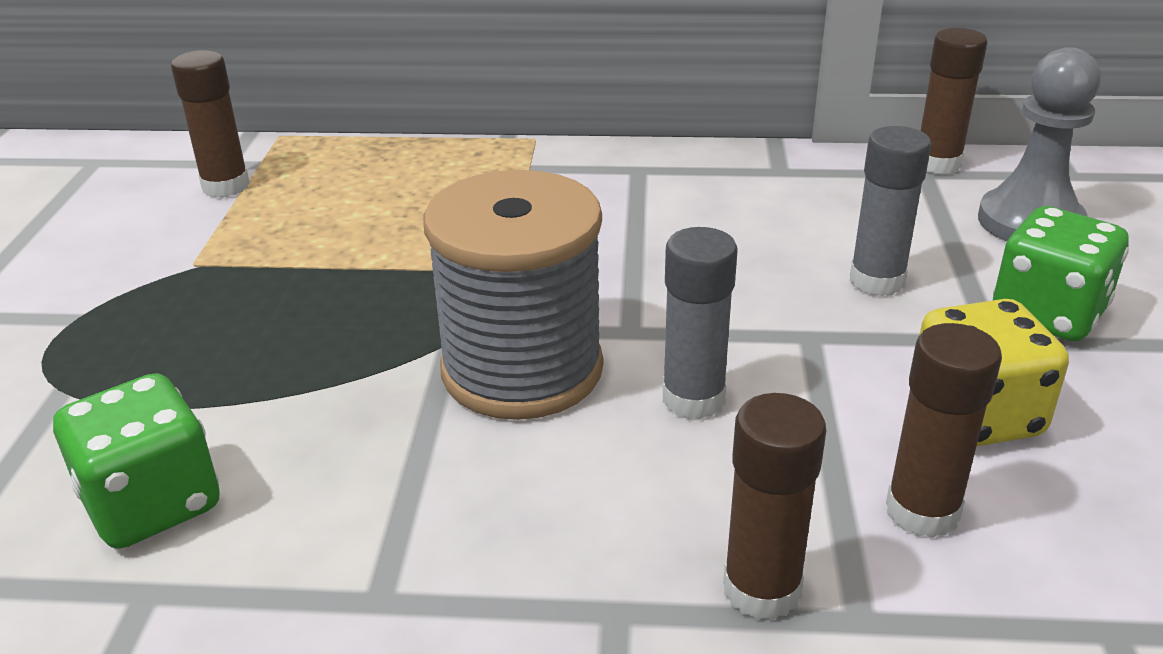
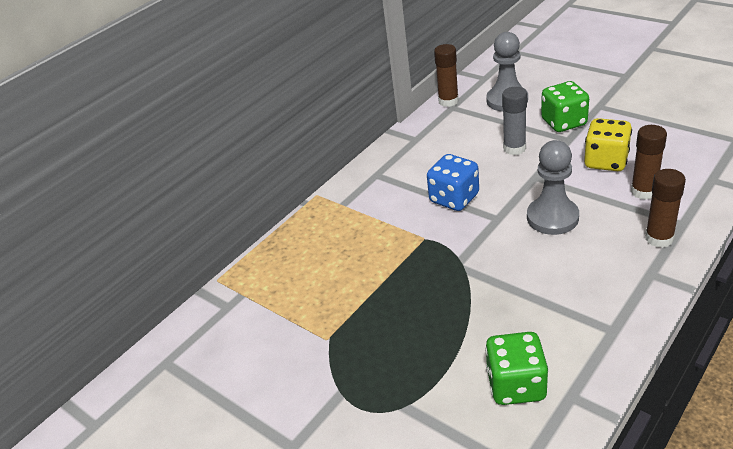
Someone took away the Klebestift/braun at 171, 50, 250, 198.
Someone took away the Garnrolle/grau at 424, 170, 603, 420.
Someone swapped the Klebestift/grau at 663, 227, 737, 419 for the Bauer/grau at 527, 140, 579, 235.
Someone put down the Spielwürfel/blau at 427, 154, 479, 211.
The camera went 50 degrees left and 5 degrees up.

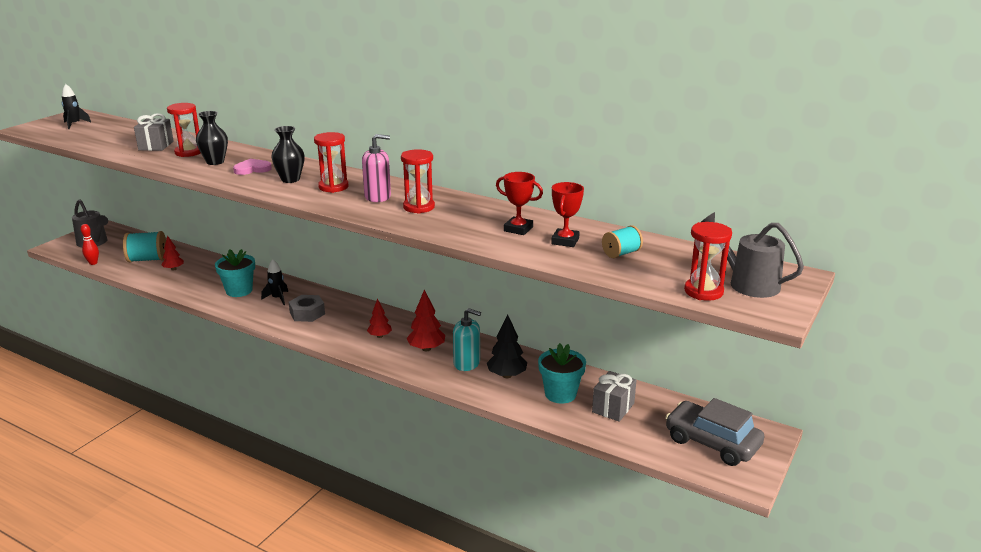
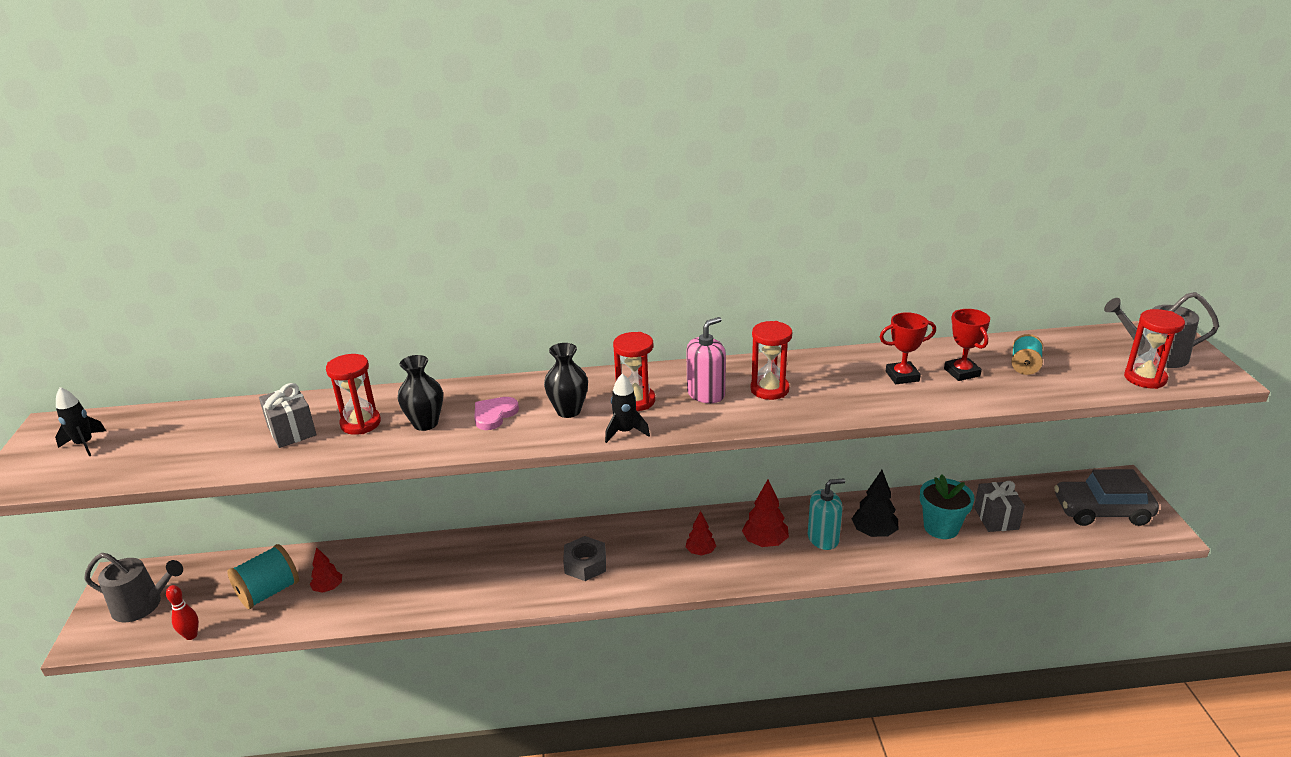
Someone took away the Blumentopf/türkis at 215, 249, 255, 297.
Someone carried the Rakete/schwarz from 261, 259, 288, 305 to 605, 374, 650, 443.
The camera went 35 degrees left and 5 degrees up.

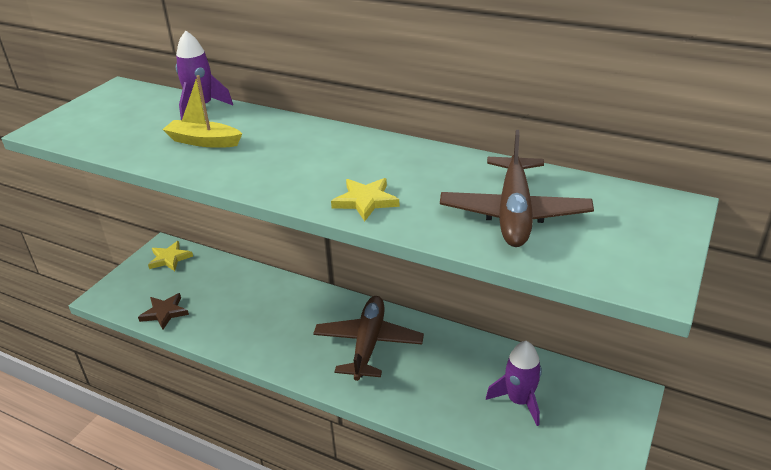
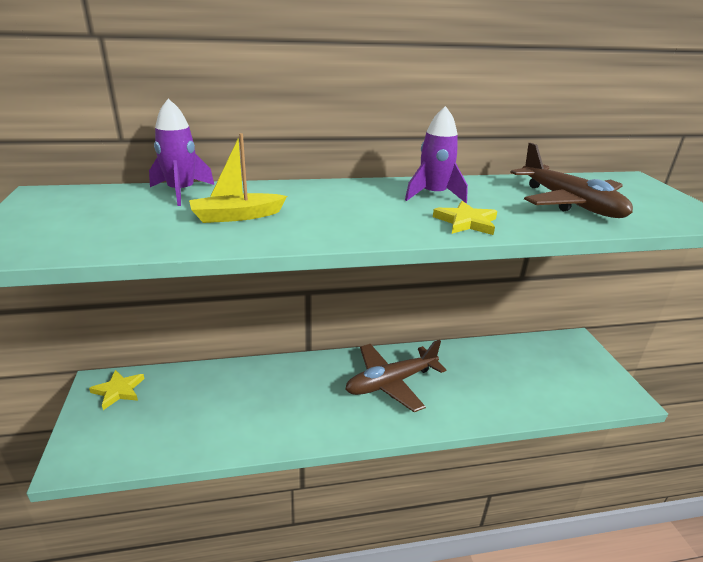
Someone took away the Stern/braun at 138, 293, 189, 329.
Someone rotated the Flugzeug/braun at 313, 296, 424, 381 by 90 degrees counterclockwise.
Someone carried the Rakete/lila from 486, 341, 542, 426 to 405, 106, 468, 203.
The camera went 40 degrees left and 5 degrees down.

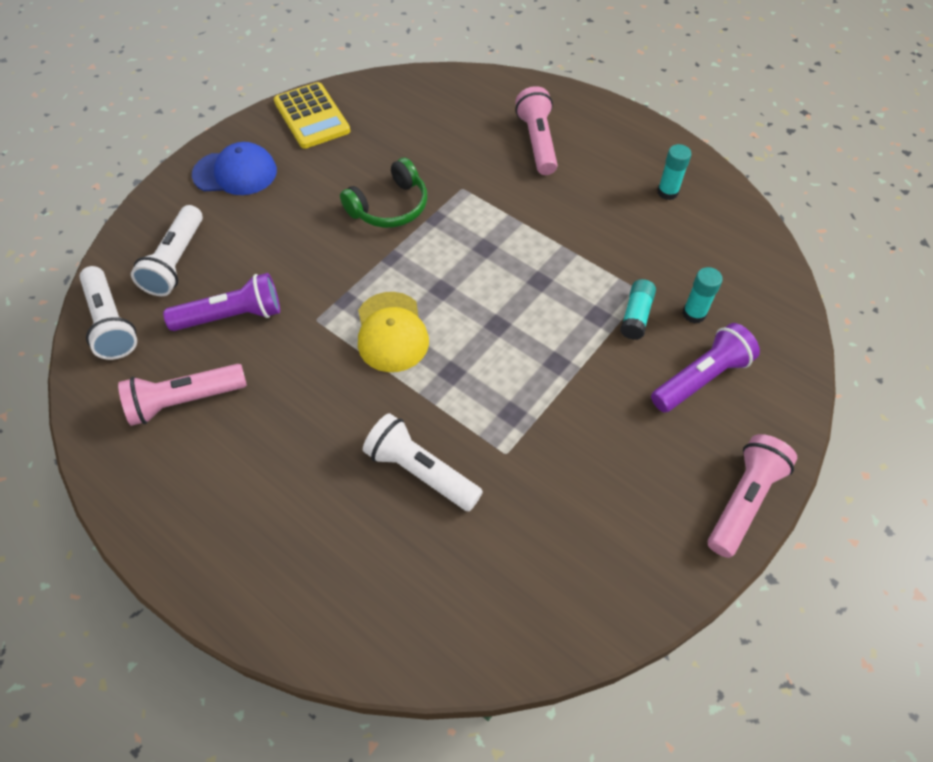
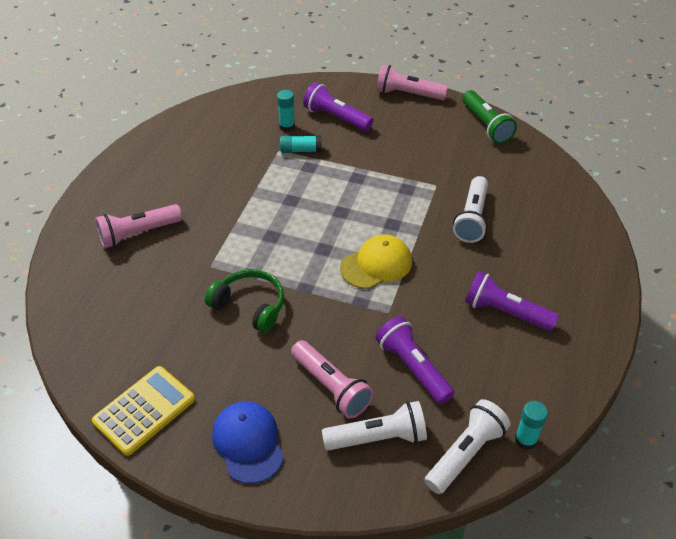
Someone carried the Klebestift/türkis from 657, 144, 692, 200 to 515, 401, 548, 450.
Someone carried the Taschenlampe/rosa from 118, 364, 247, 426 to 291, 340, 374, 418.
Someone put down the Taschenlampe/grün at 462, 90, 517, 144.
Someone put down the Taschenlampe/lila at 465, 271, 559, 332.
The camera went 110 degrees left and 10 degrees down.

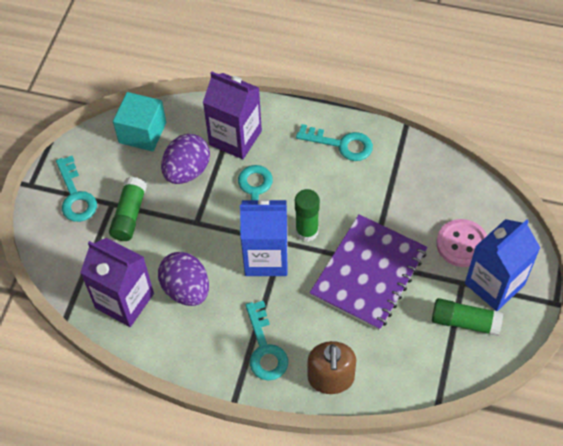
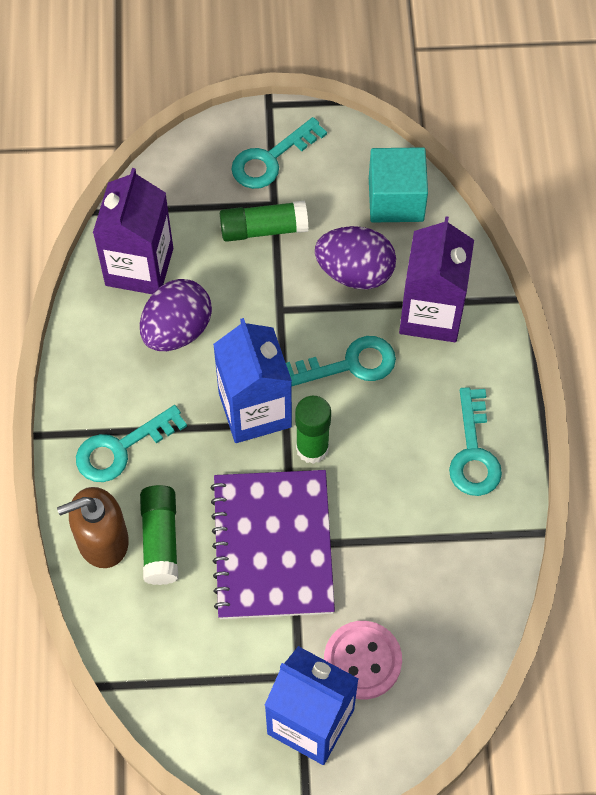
Someone rotated the Notizbuch/lila at 310, 214, 428, 331 by 75 degrees clockwise.
Someone carried the Klebestift/grün from 432, 298, 503, 336 to 140, 485, 178, 585.
The camera went 70 degrees right and 5 degrees up.

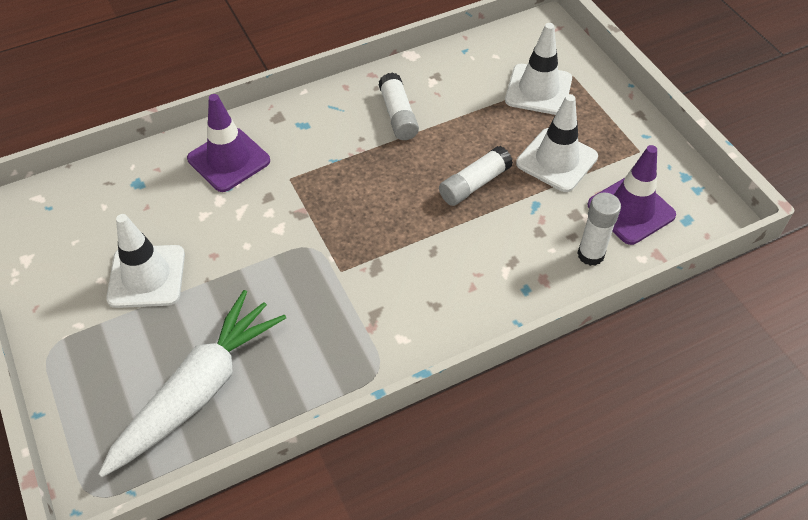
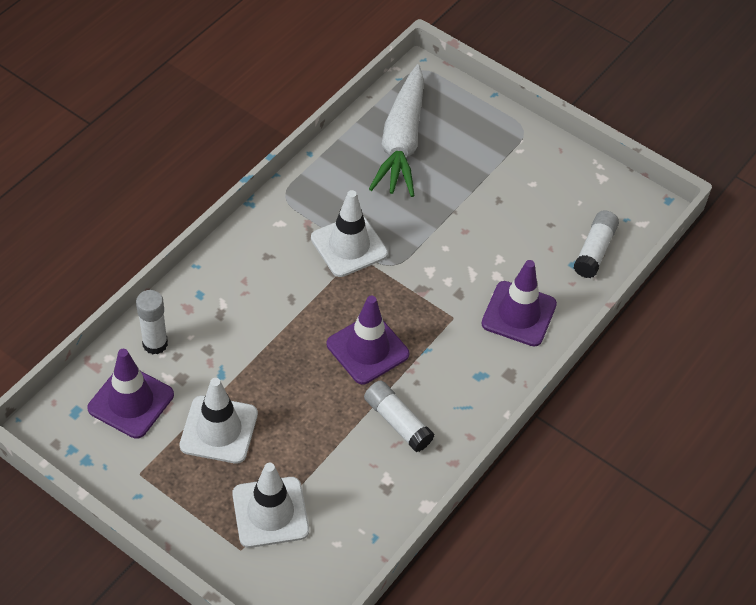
Someone carried the Klebestift/weiß from 439, 146, 513, 206 to 574, 210, 619, 278.
Someone carried the Leitkegel/weiß from 106, 214, 185, 308 to 311, 190, 388, 277.
Someone put down the Leitkegel/lila at 327, 296, 409, 384.
The camera went 150 degrees right and 0 degrees up.

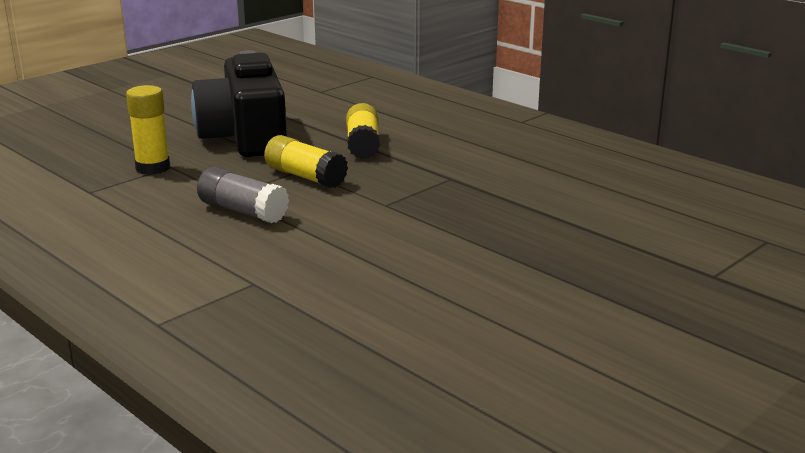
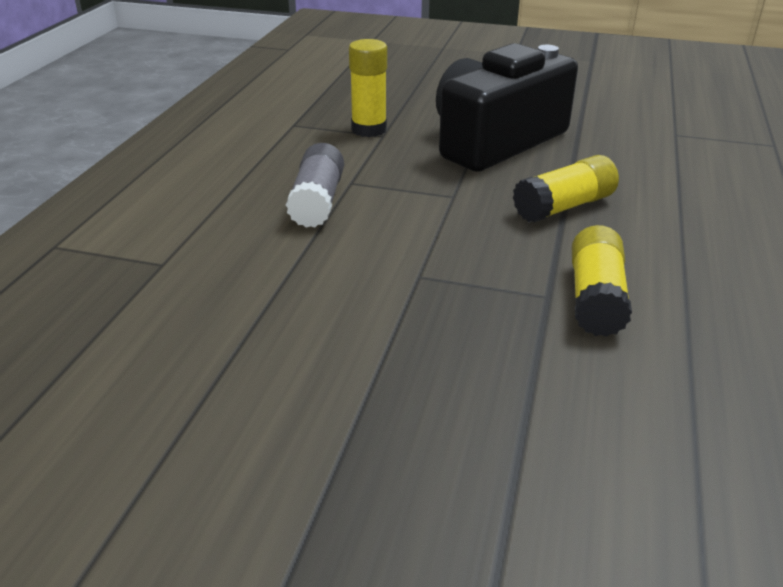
Someone carried the Klebestift/gelb from 264, 135, 348, 188 to 572, 225, 632, 337.
The camera went 60 degrees right and 10 degrees up.

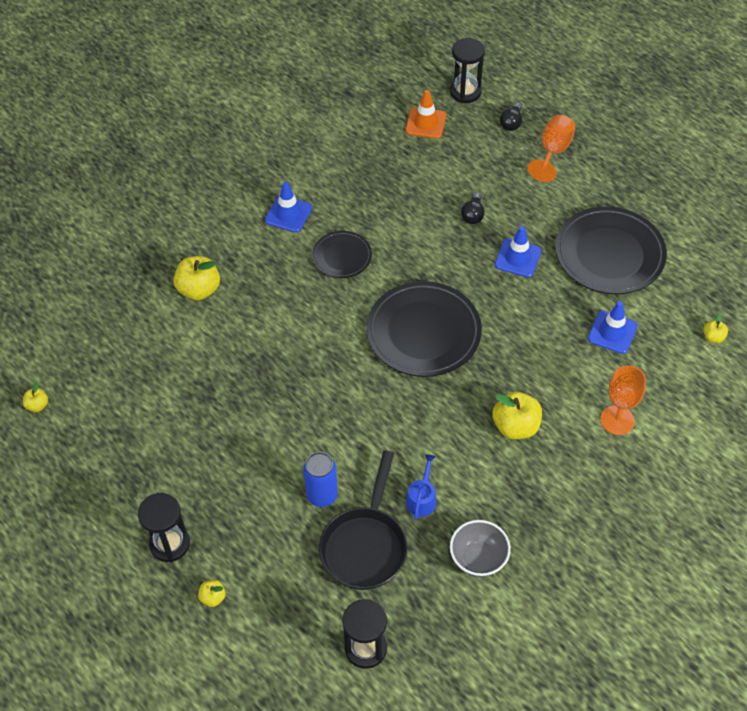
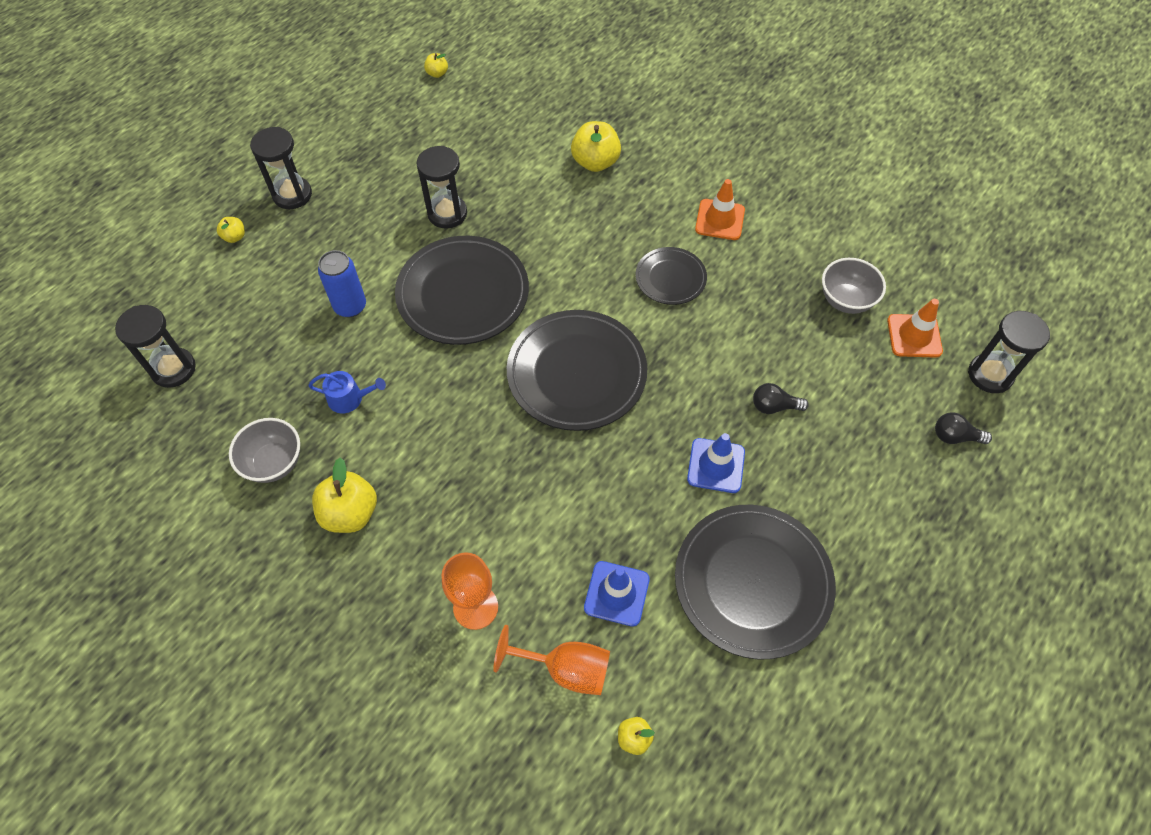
Someone carried the Kelch/orange from 528, 115, 575, 182 to 493, 625, 610, 695.
Someone repainted the Leitkegel/blau at 265, 181, 312, 232, which became the Leitkegel/orange at 695, 179, 745, 240.
Someone carried the Apfel/gelb from 493, 391, 542, 439 to 312, 458, 377, 533.
Someone took away the Pfanne/schwarz at 319, 451, 407, 590.
Someone put down the Sanduhr/schwarz at 417, 146, 467, 229.
Someone put down the Teller/schwarz at 395, 236, 529, 345.
Someone put down the Schüssel/grau at 822, 258, 886, 314.
The camera went 80 degrees right and 5 degrees up.

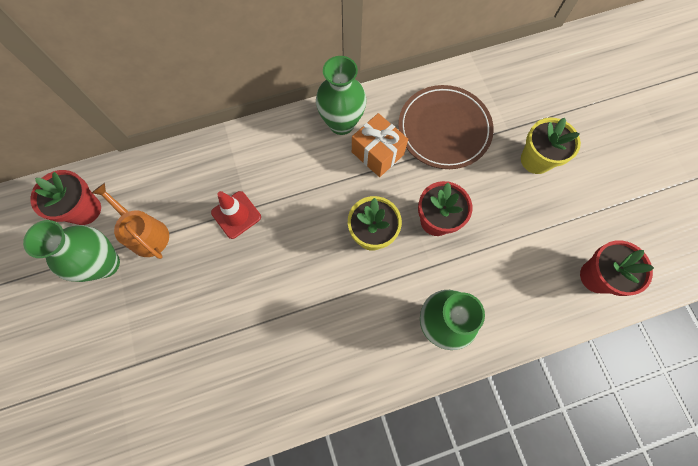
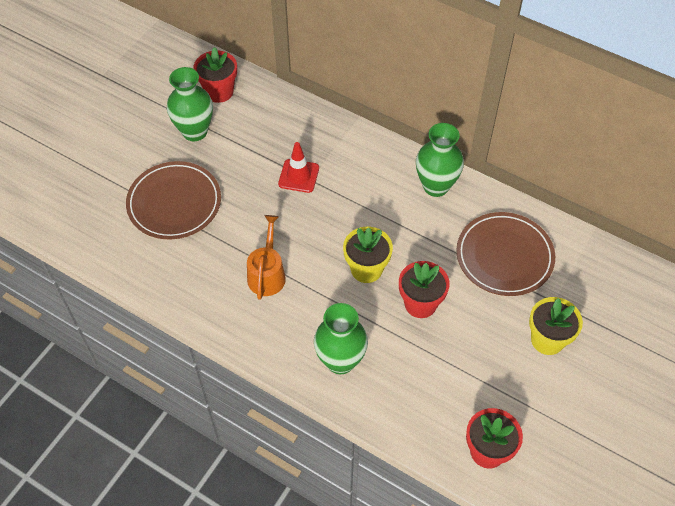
Someone took away the Geschenk/orange at 352, 113, 408, 177.
Someone carried the Gießkanne/orange from 92, 183, 169, 259 to 247, 215, 286, 300.
Someone put down the Teller/braun at 126, 161, 221, 239.
The camera went 50 degrees right and 15 degrees down.

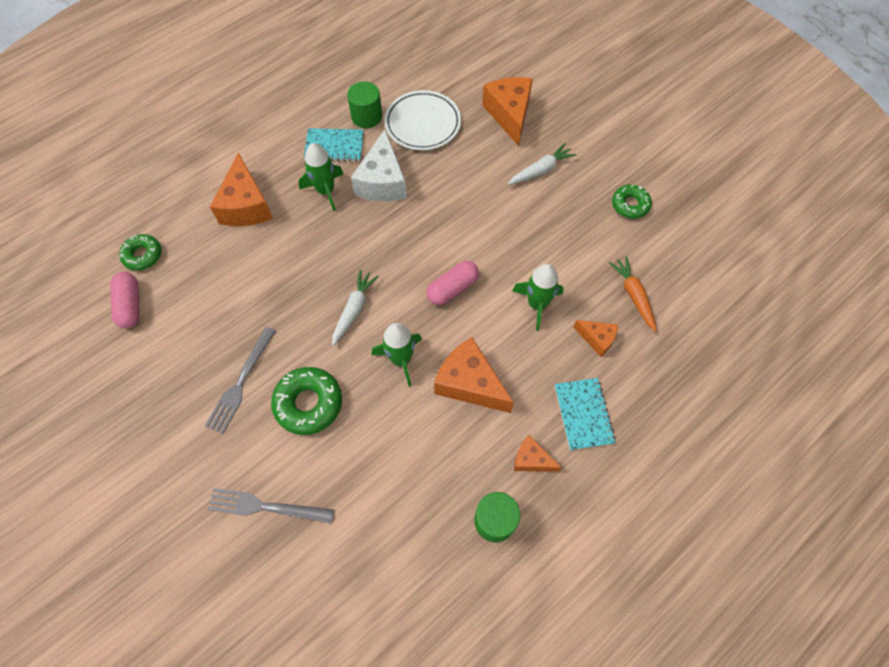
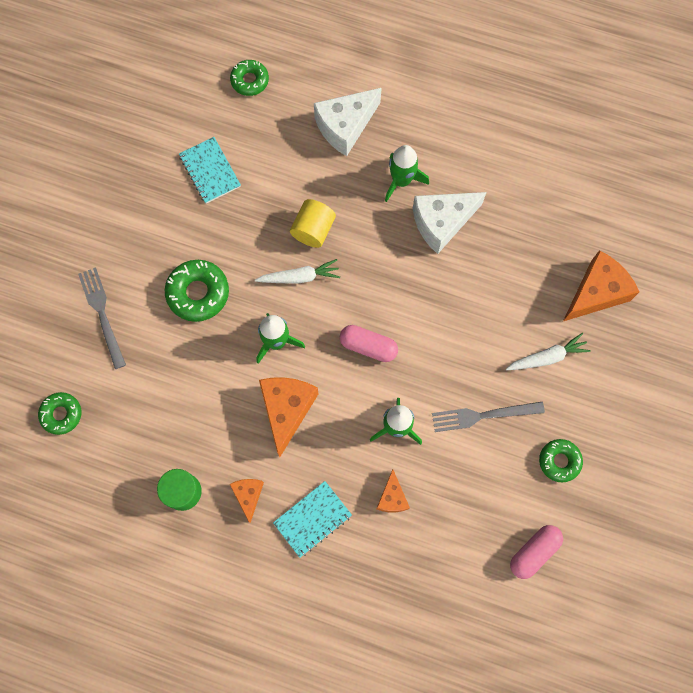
Someone took away the Vollzylinder/grün at 347, 81, 382, 128.
Someone took away the Teller/weiß at 384, 90, 461, 150.
Someone carried the Notizbuch/türkis from 304, 128, 364, 162 to 179, 137, 241, 204.
Someone rotated the Karotte/weiß at 508, 143, 576, 185 by 45 degrees counterclockwise.
Someone repainted the Käse/orange at 210, 153, 273, 226, which became the Käse/weiß at 314, 88, 381, 156.
Someone took away the Karotte/orange at 609, 256, 657, 332.
Someone carried the Kapsel/rosa from 111, 272, 140, 328 to 510, 525, 563, 579.
Someone carried the Gabel/grau from 205, 327, 276, 434 to 432, 402, 545, 432.
Someone put down the Vollzylinder/gelb at 290, 199, 336, 248.
Someone put down the Donut/grün at 38, 392, 81, 435.
The camera went 60 degrees right and 10 degrees up.

